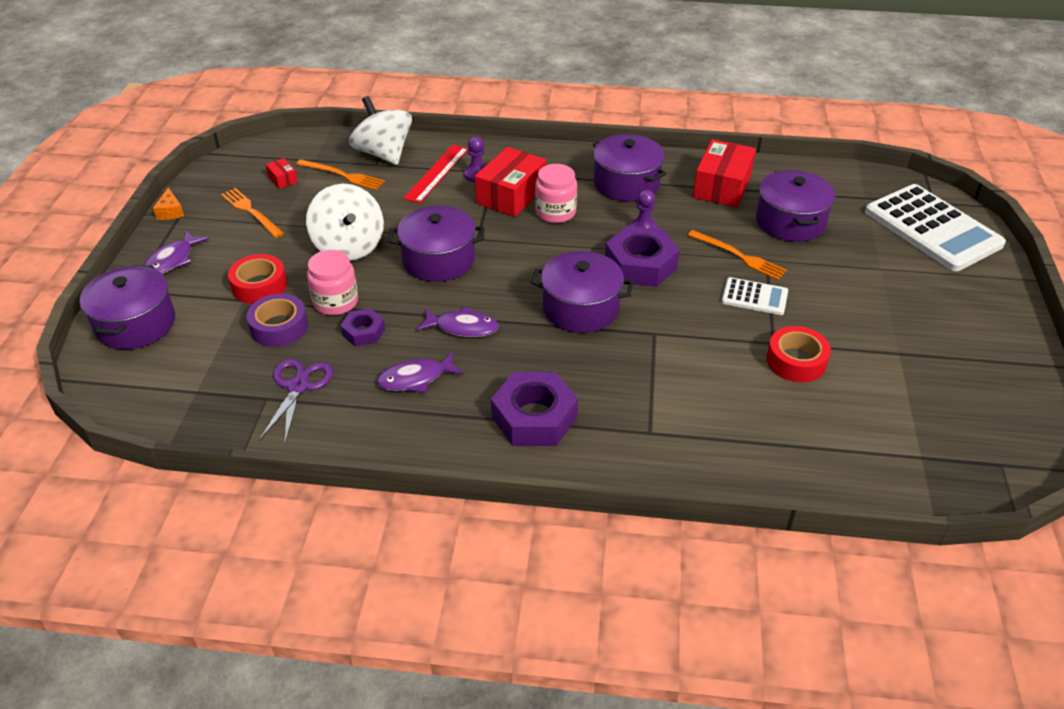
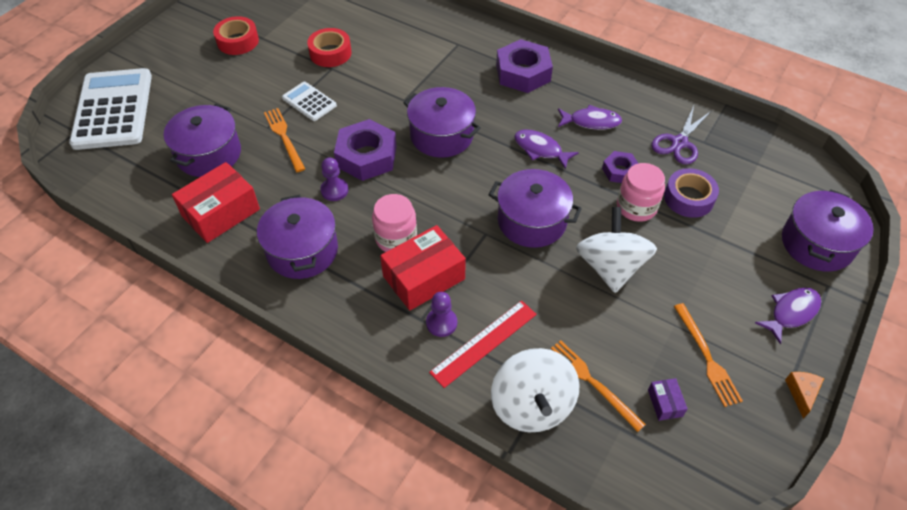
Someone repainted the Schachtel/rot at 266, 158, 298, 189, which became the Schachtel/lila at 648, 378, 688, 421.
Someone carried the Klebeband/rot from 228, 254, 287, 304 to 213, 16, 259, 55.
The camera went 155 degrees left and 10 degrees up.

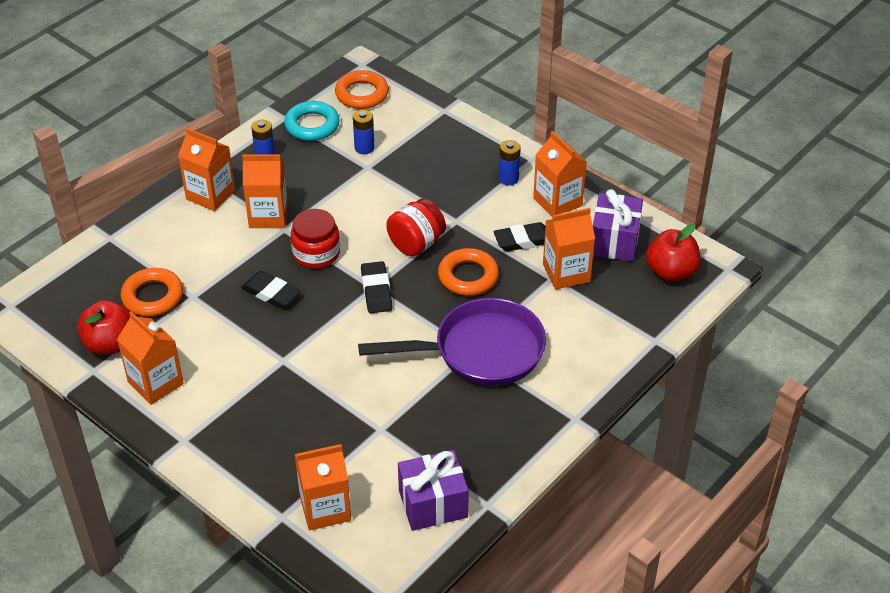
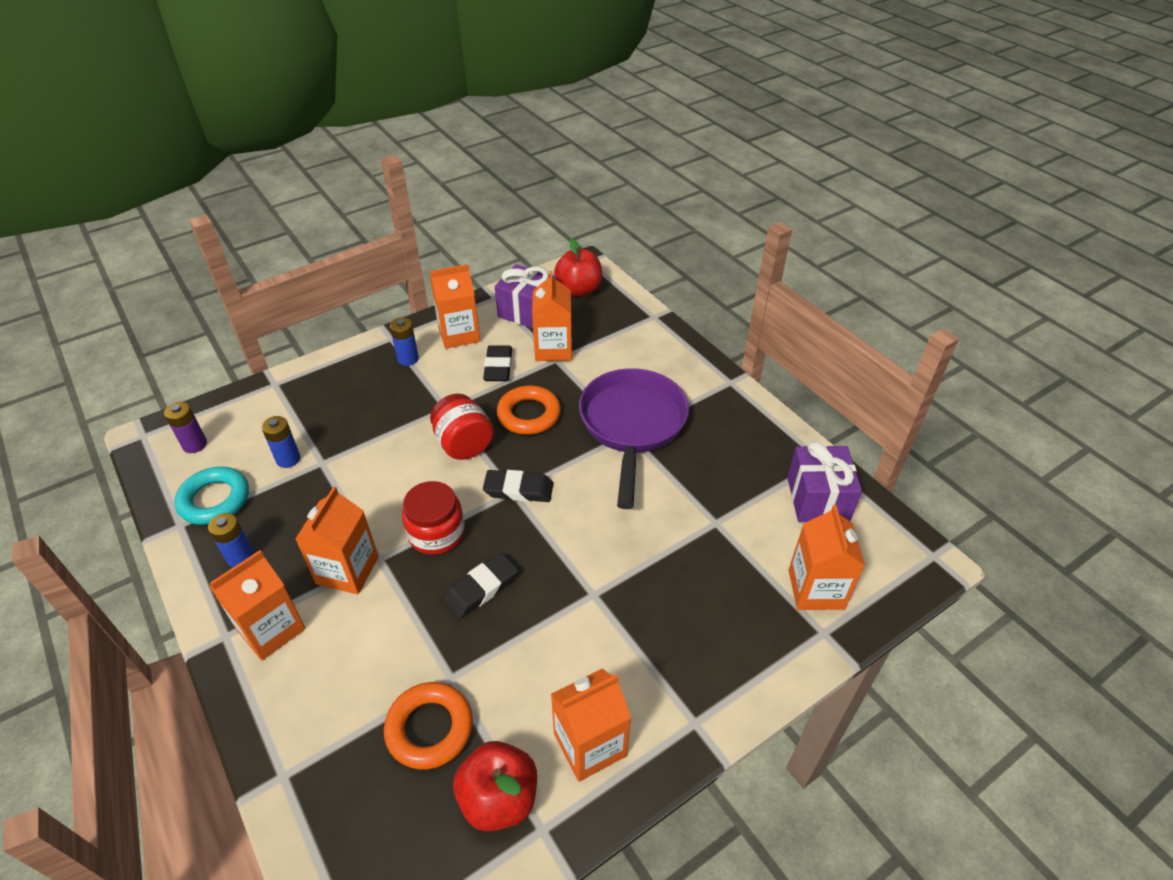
Someone swapped the Ring/orange at 335, 70, 389, 109 for the Batterie/lila at 164, 402, 207, 453.
The camera went 75 degrees left and 0 degrees up.

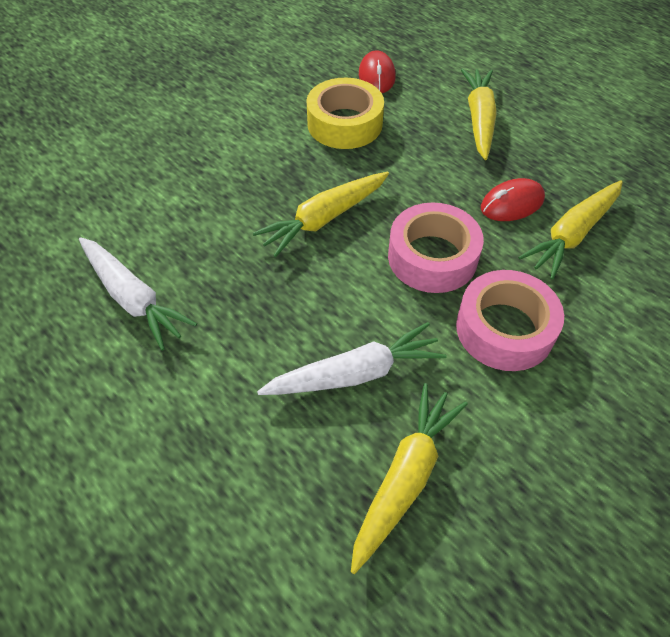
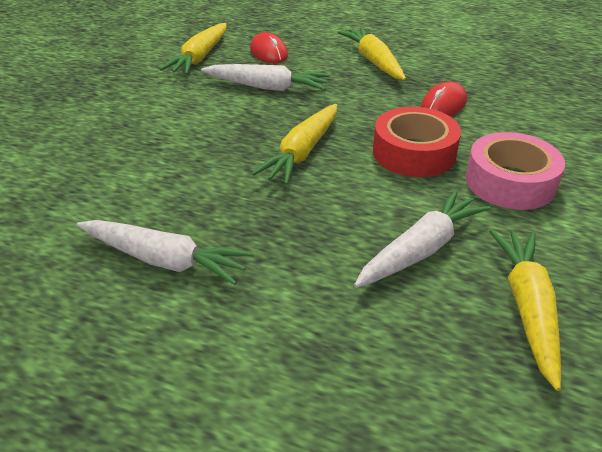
Someone swapped the Klebeband/gelb at 306, 78, 384, 149 for the Karotte/weiß at 201, 64, 330, 91.
Someone carried the Karotte/gelb from 518, 180, 623, 280 to 160, 23, 227, 74.
Someone repainted the Klebeband/rosa at 388, 202, 484, 293, which became the Klebeband/rot at 373, 107, 461, 177.
The camera went 25 degrees left and 15 degrees down.

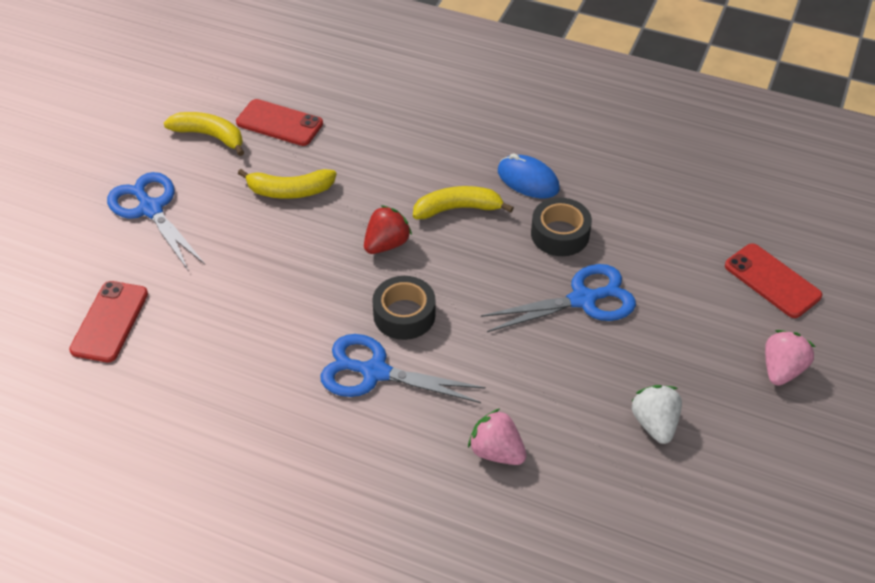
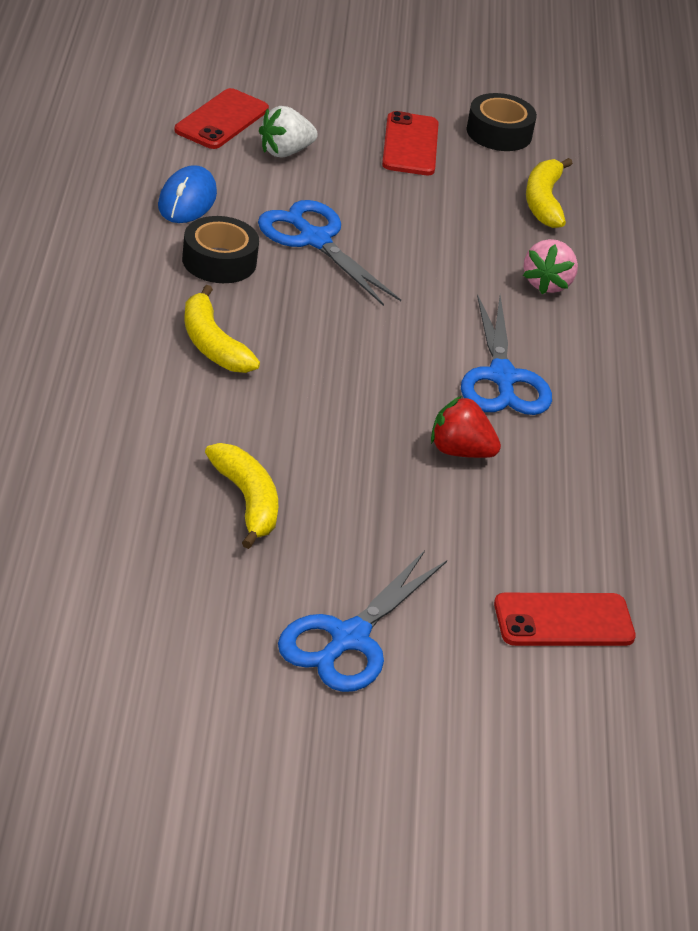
Someone carried the Handy/rot from 236, 99, 323, 146 to 382, 111, 439, 175.
Someone carried the Banane/gelb from 164, 112, 244, 156 to 526, 158, 573, 228.
Someone carried the Computermaus/blau from 498, 153, 560, 198 to 158, 165, 217, 223.
Someone carried the Erdbeere/rot from 364, 205, 412, 254 to 431, 396, 501, 458.
Someone carried the Klebeband/schwarz from 372, 276, 436, 340 to 467, 93, 537, 151.
Someone took away the Erdbeere/rosa at 765, 330, 816, 386.
Someone carried the Erdbeere/weiß from 631, 385, 682, 444 to 259, 106, 318, 158.
The camera went 115 degrees left and 10 degrees down.

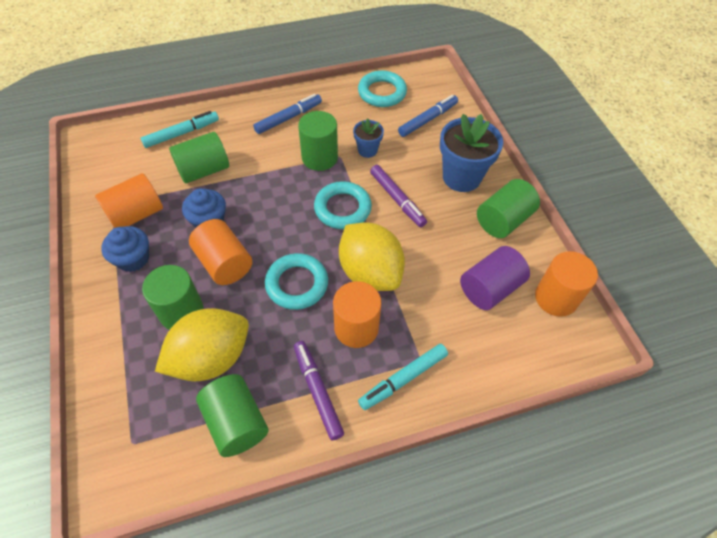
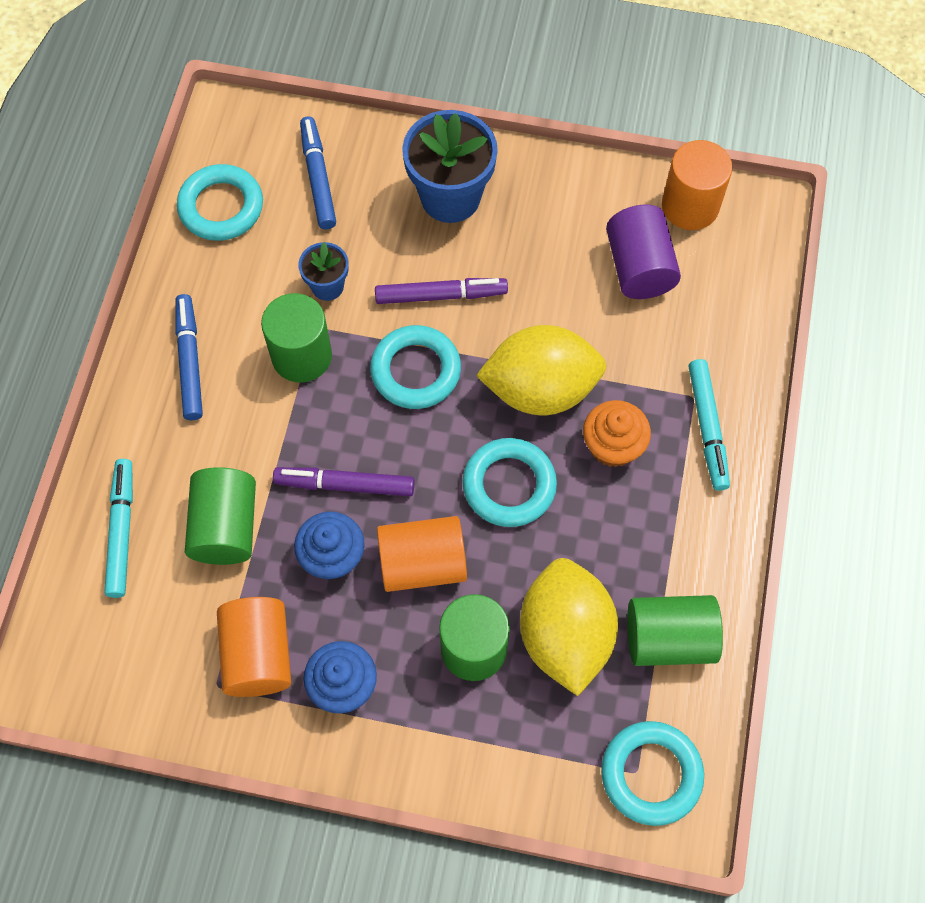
Someone took away the Vollzylinder/grün at 477, 179, 540, 238.
Someone swapped the Vollzylinder/orange at 333, 281, 381, 348 for the Muffin/orange at 583, 400, 651, 467.
Someone carried the Filzstift/lila from 294, 341, 344, 440 to 273, 467, 414, 496.
Someone put down the Ring/türkis at 601, 721, 704, 826.
The camera went 60 degrees left and 10 degrees up.

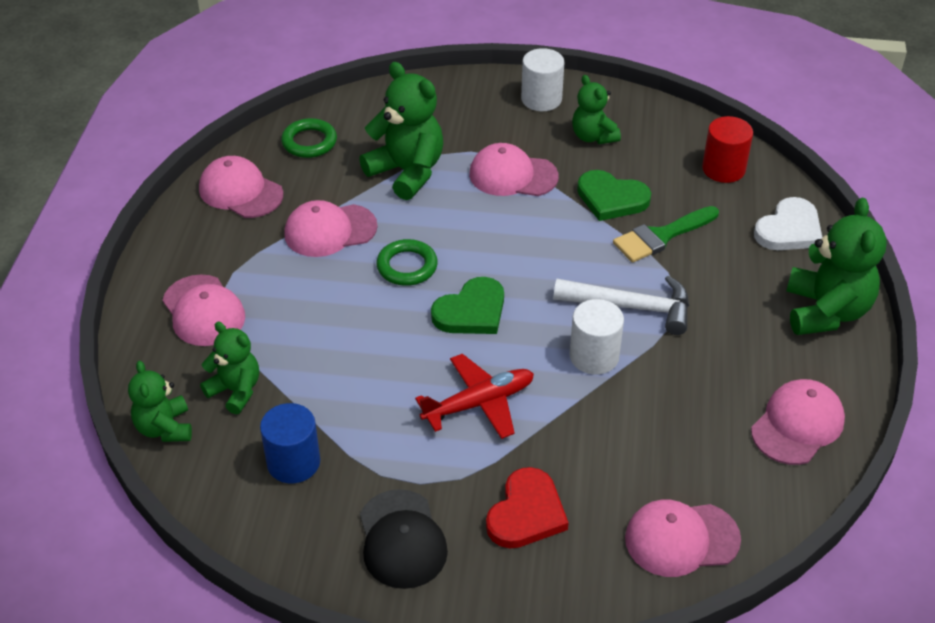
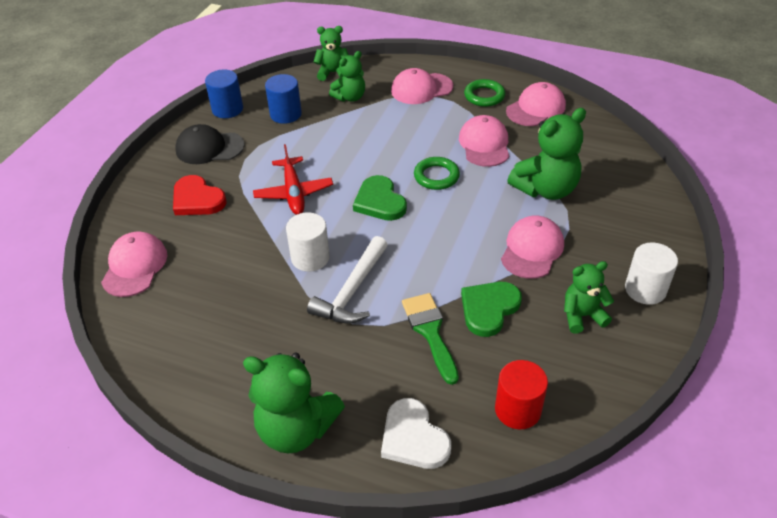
Someone carried the Ring/grün from 281, 118, 337, 158 to 464, 79, 505, 107.
Someone took away the Kappe/rosa at 751, 379, 845, 465.
Someone put down the Vollzylinder/blau at 205, 69, 243, 118.
The camera went 105 degrees right and 0 degrees up.

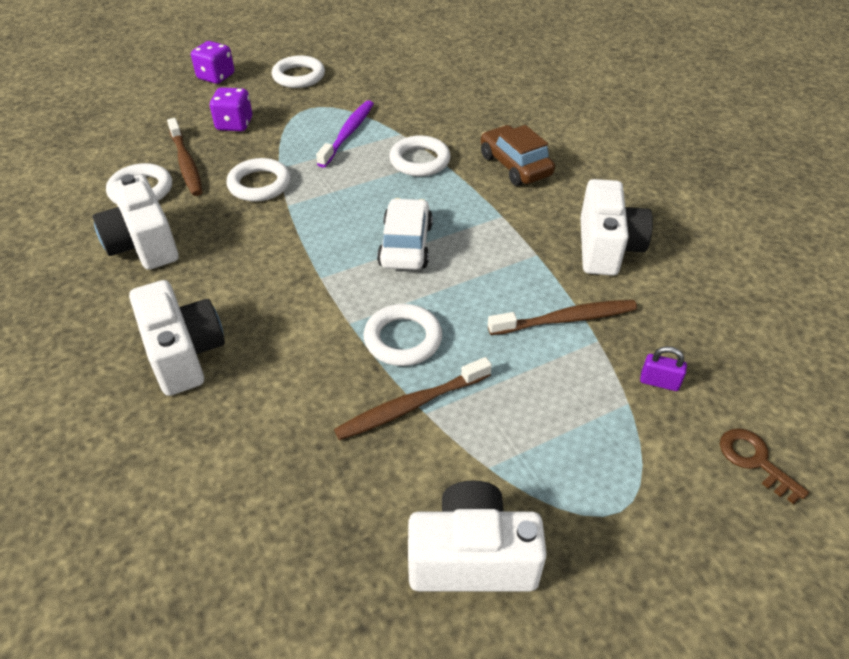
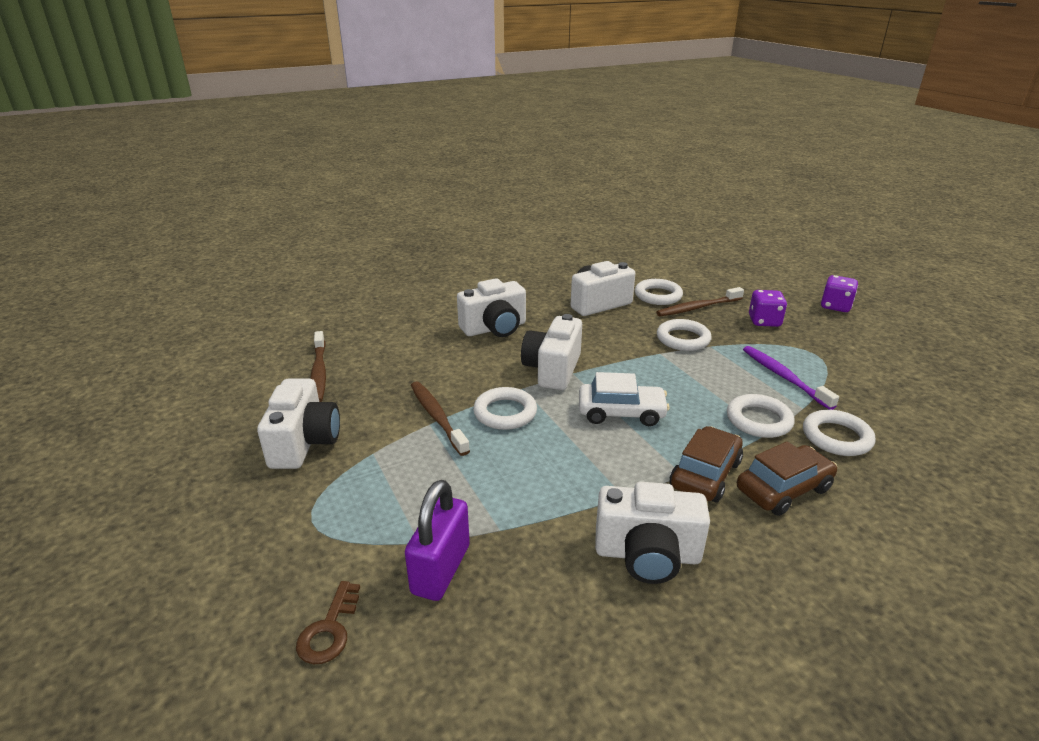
Someone carried the Ring/weiß from 272, 56, 325, 88 to 803, 410, 876, 456.
Someone rotated the Zahnbürste/lila at 316, 100, 374, 168 by 135 degrees counterclockwise.
Someone carried the Zahnbürste/braun from 488, 300, 637, 335 to 310, 331, 326, 402.
Someone scaled the Vorhängeschloss/lila at 640, 346, 687, 391 by 2.02.
Someone rotated the Schlüssel/braun at 720, 428, 809, 504 by 135 degrees clockwise.
Someone put down the Kamera/weiß at 521, 314, 582, 390.
Someone put down the Auto/braun at 670, 426, 743, 502.
The camera went 90 degrees right and 15 degrees down.

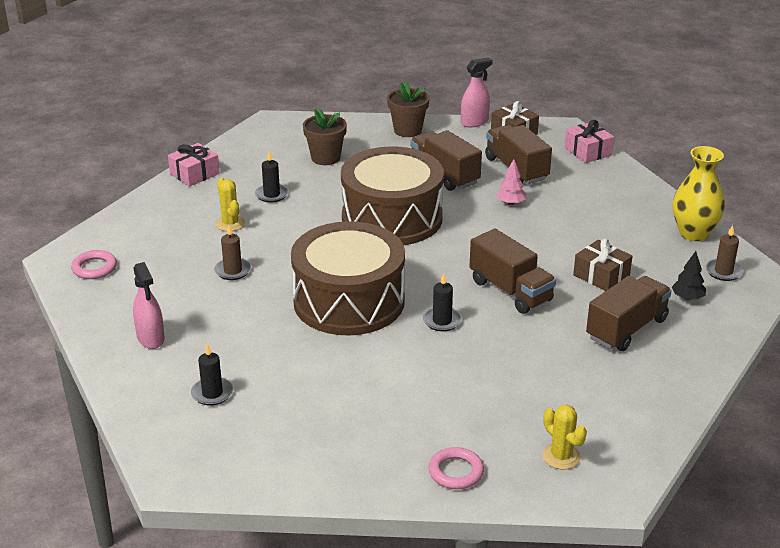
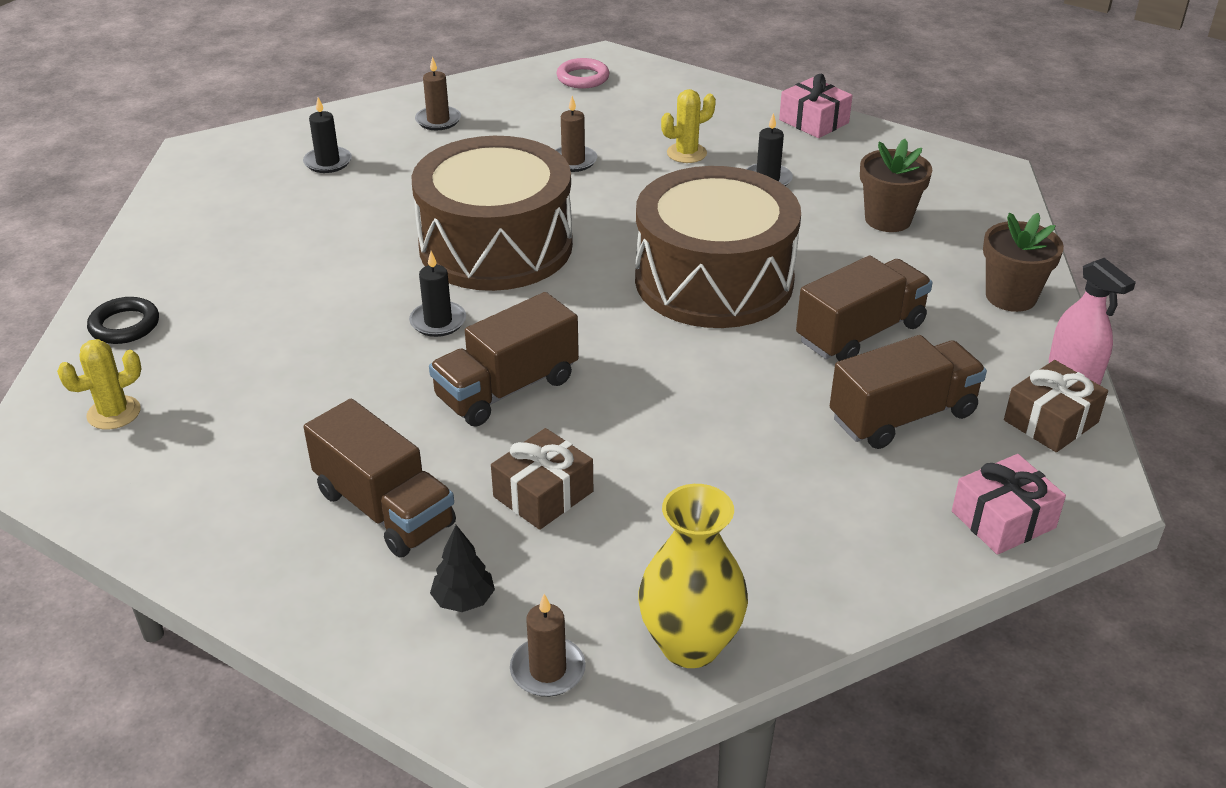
Someone took away the Baum/rosa at 496, 159, 526, 205.
Someone swapped the Sprühflasche/rosa at 133, 262, 165, 349 for the Kerze/braun at 415, 56, 461, 130.
Someone repainted the Ring/rosa at 428, 447, 484, 489, which became the Ring/schwarz at 87, 297, 159, 344.
The camera went 90 degrees right and 5 degrees up.

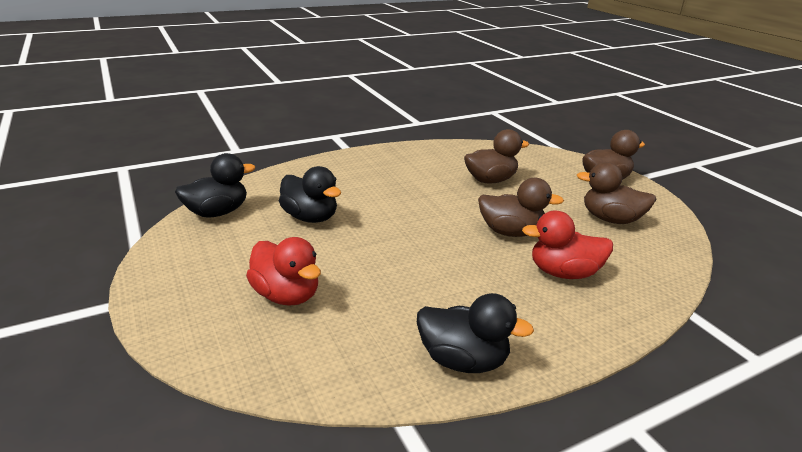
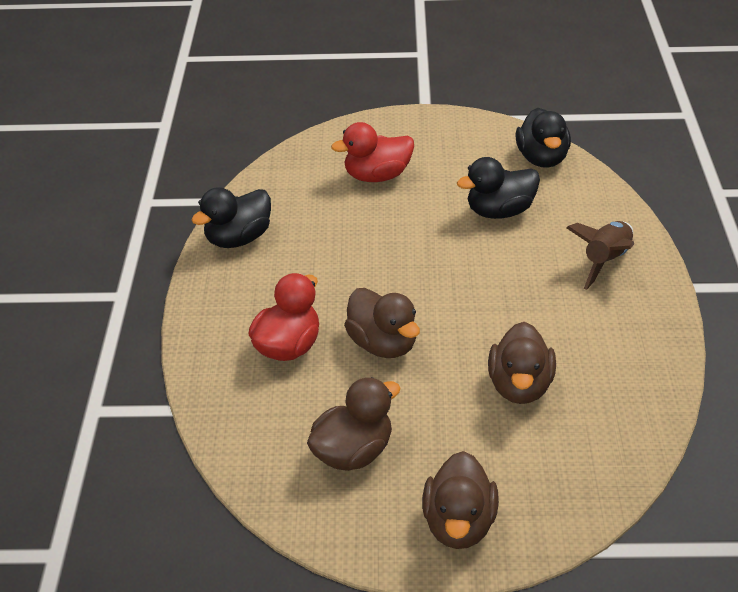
Someone rotated the Ente/braun at 478, 178, 564, 237 by 75 degrees counterclockwise.
Someone put down the Rakete/braun at 567, 221, 634, 290.
The camera went 120 degrees right and 10 degrees up.

